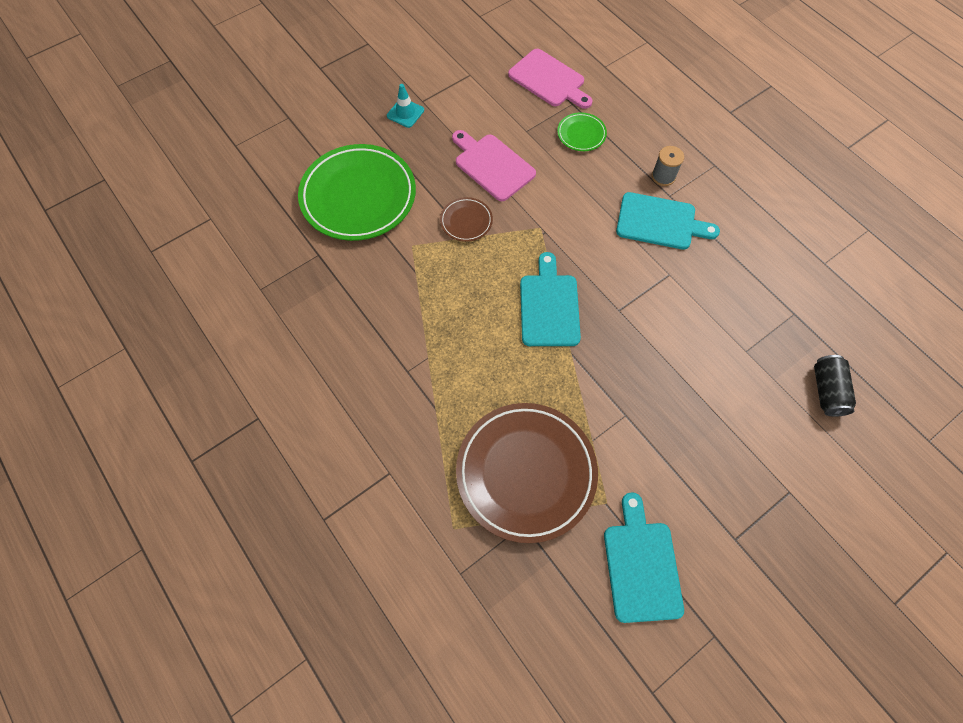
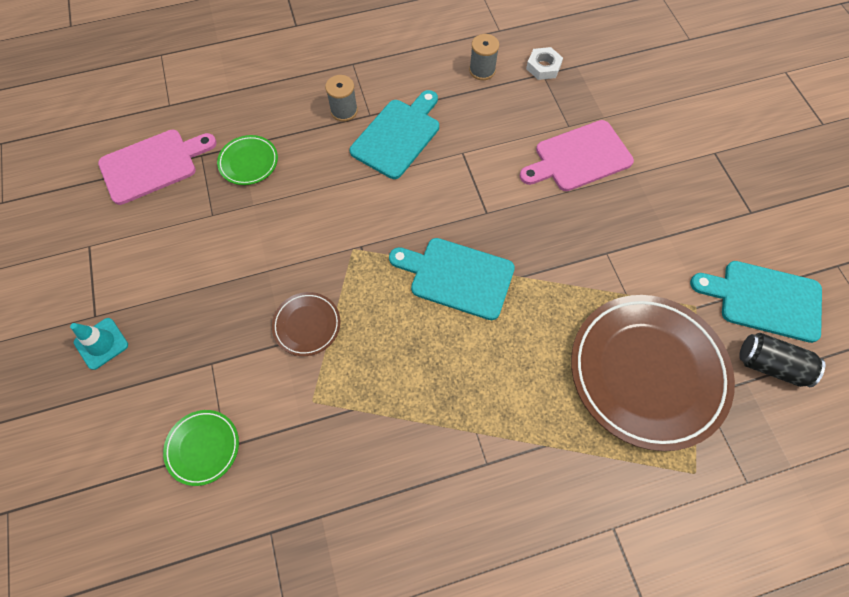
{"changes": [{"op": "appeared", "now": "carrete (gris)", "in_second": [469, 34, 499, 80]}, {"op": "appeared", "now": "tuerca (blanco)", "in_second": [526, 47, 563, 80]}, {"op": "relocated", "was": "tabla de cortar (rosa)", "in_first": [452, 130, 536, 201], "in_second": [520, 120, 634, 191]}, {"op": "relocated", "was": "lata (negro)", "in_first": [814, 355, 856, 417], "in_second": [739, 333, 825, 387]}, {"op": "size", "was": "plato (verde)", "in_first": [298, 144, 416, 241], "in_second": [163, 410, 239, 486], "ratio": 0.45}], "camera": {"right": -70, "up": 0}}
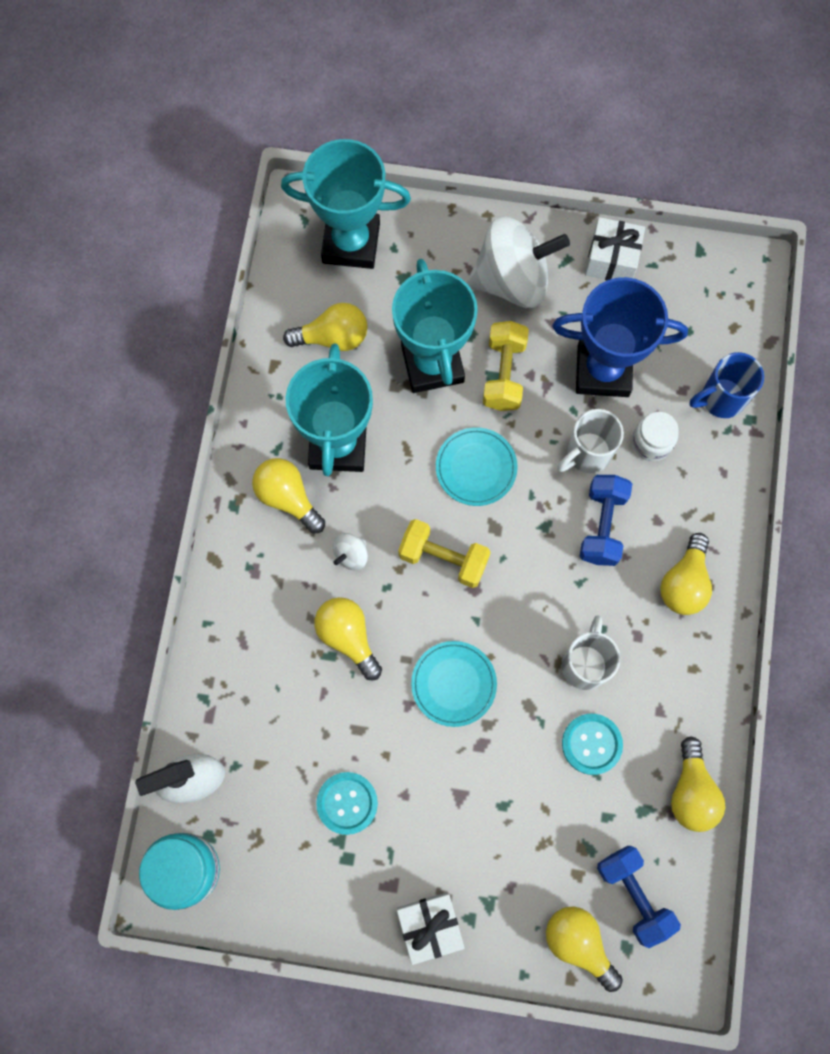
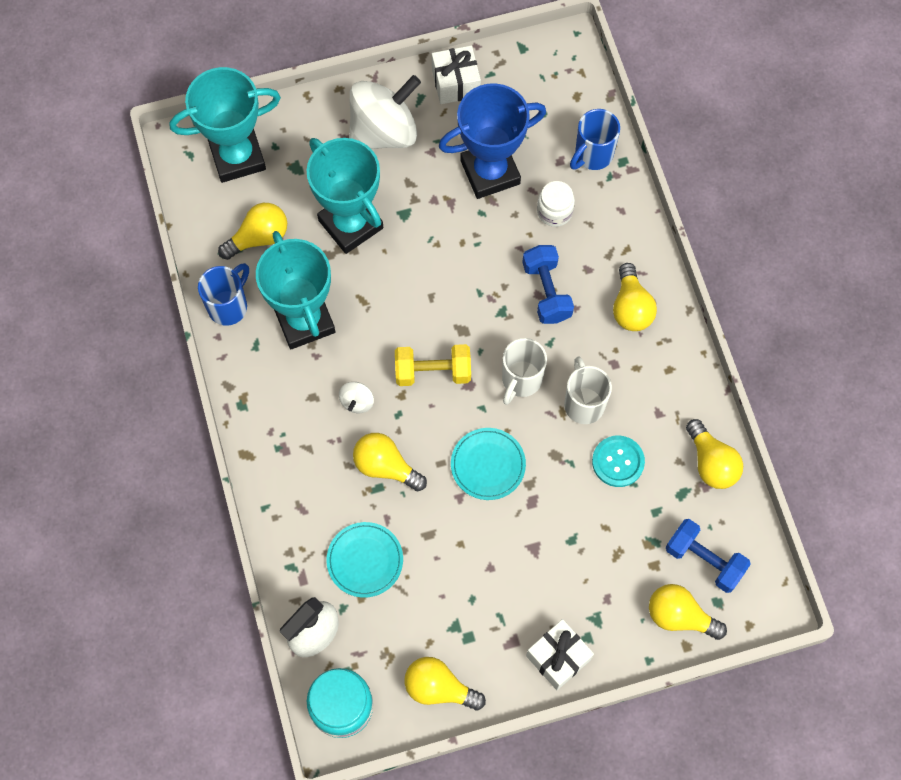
{"changes": [{"op": "missing", "was": "botón (turquesa)", "in_first": [316, 772, 378, 835]}, {"op": "missing", "was": "mancuerna (amarillo)", "in_first": [483, 321, 529, 411]}, {"op": "appeared", "now": "taza (azul)", "in_second": [198, 263, 249, 326]}, {"op": "relocated", "was": "bombilla (amarillo)", "in_first": [252, 458, 325, 533], "in_second": [405, 657, 486, 711]}, {"op": "relocated", "was": "plato (turquesa)", "in_first": [436, 427, 518, 506], "in_second": [326, 522, 403, 598]}, {"op": "relocated", "was": "taza (blanco)", "in_first": [557, 409, 624, 473], "in_second": [502, 338, 547, 405]}], "camera": {"right": -25, "up": -5}}
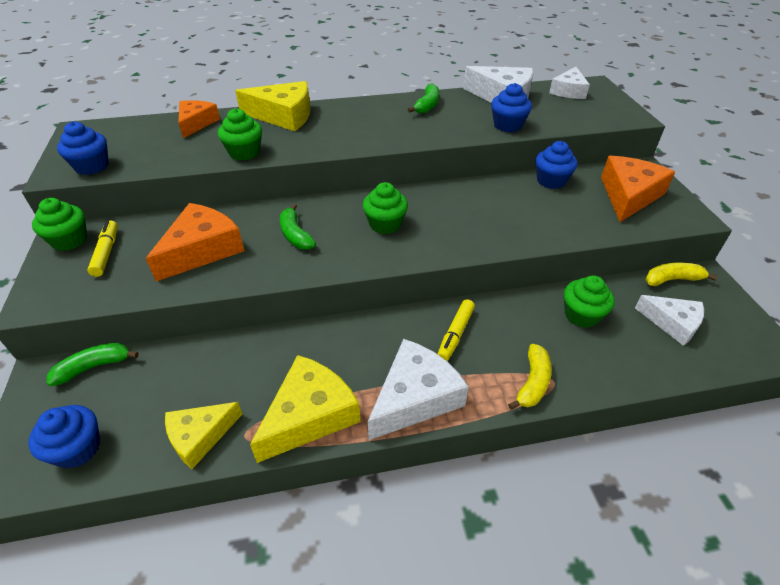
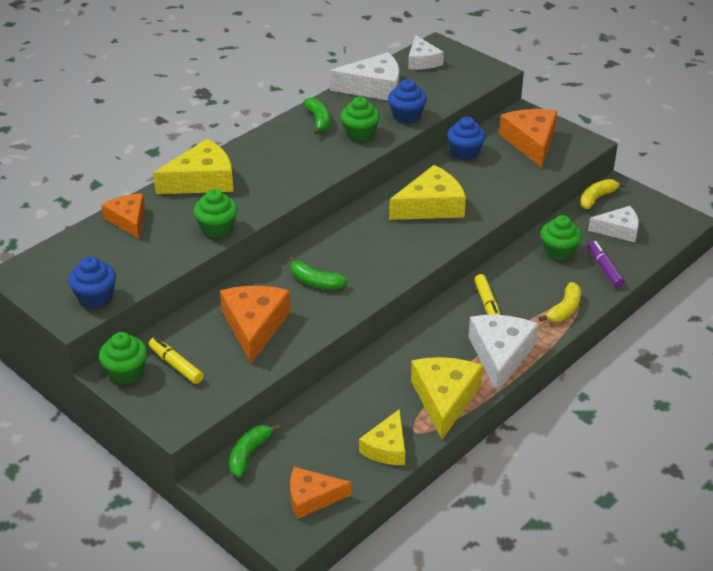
{"changes": [{"op": "appeared", "now": "queso (amarillo)", "in_second": [389, 165, 466, 220]}, {"op": "appeared", "now": "rotulador (morado)", "in_second": [588, 241, 625, 288]}, {"op": "relocated", "was": "magdalena (verde)", "in_first": [363, 182, 408, 234], "in_second": [340, 97, 380, 142]}, {"op": "exchanged", "was": "magdalena (azul)", "now": "queso (naranja)", "in_first": [28, 405, 100, 469], "in_second": [290, 467, 351, 519]}, {"op": "spun", "was": "plátano (amarillo)", "in_first": [508, 344, 552, 410], "in_second": [538, 282, 581, 322], "clockwise": 45}], "camera": {"right": -35, "up": -5}}
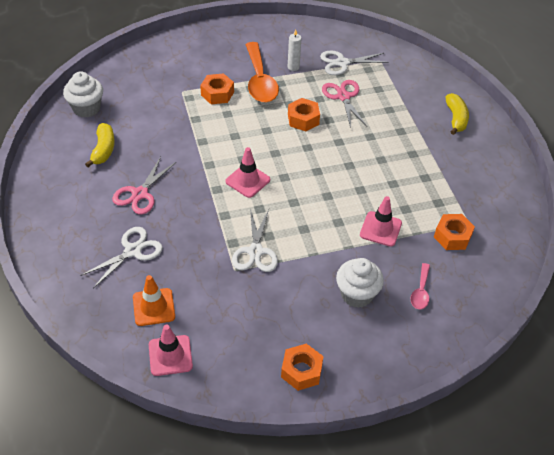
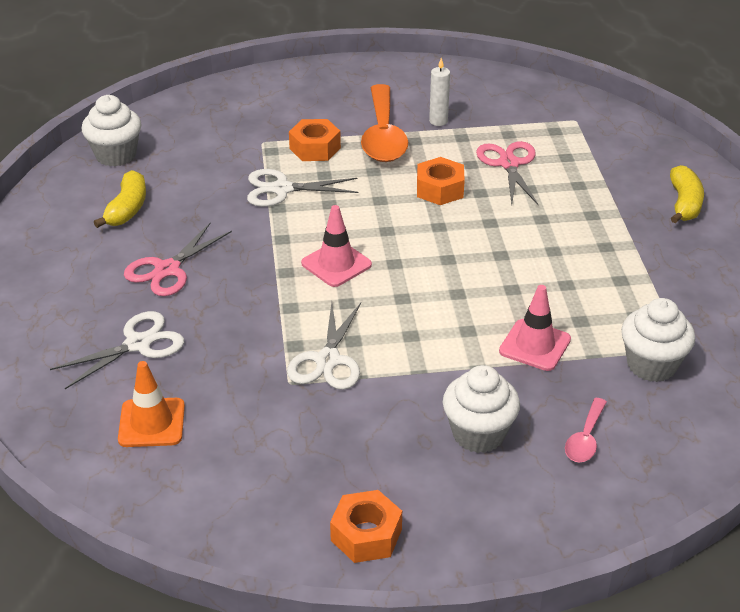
{"changes": [{"op": "missing", "was": "cono de tráfico (rosa)", "in_first": [149, 325, 193, 376]}, {"op": "relocated", "was": "tijeras (blanco)", "in_first": [320, 51, 389, 75], "in_second": [247, 169, 358, 207]}, {"op": "exchanged", "was": "tuerca (naranja)", "now": "magdalena (blanco)", "in_first": [434, 214, 475, 250], "in_second": [621, 298, 695, 382]}], "camera": {"right": 10, "up": -10}}
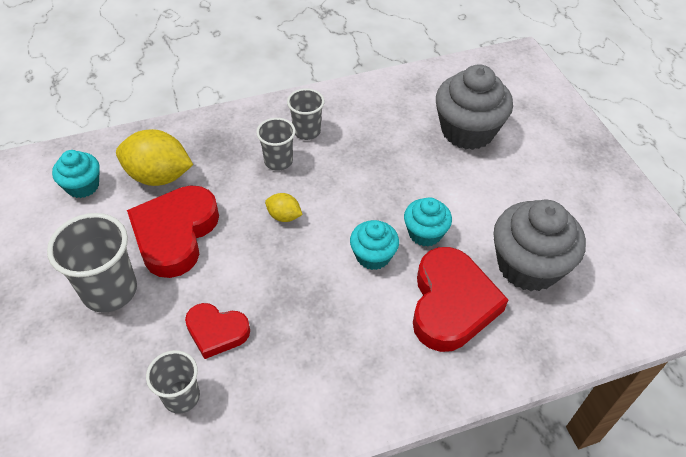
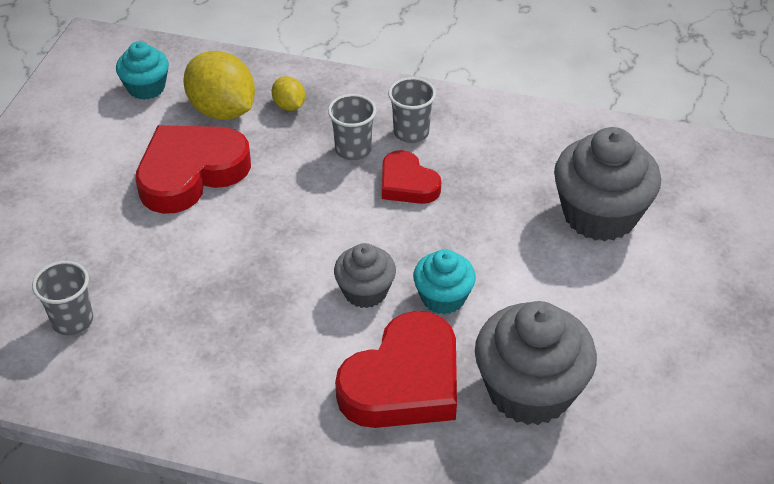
{"changes": [{"op": "missing", "was": "vaso (gris)", "in_first": [47, 213, 137, 313]}, {"op": "relocated", "was": "corazón (rojo)", "in_first": [185, 303, 250, 359], "in_second": [382, 150, 441, 204]}, {"op": "relocated", "was": "limón (amarillo)", "in_first": [265, 193, 303, 222], "in_second": [272, 76, 305, 111]}, {"op": "colour", "was": "magdalena (turquesa)", "now": "magdalena (gris)", "in_first": [350, 220, 399, 270], "in_second": [334, 243, 396, 308]}], "camera": {"right": 35, "up": -5}}
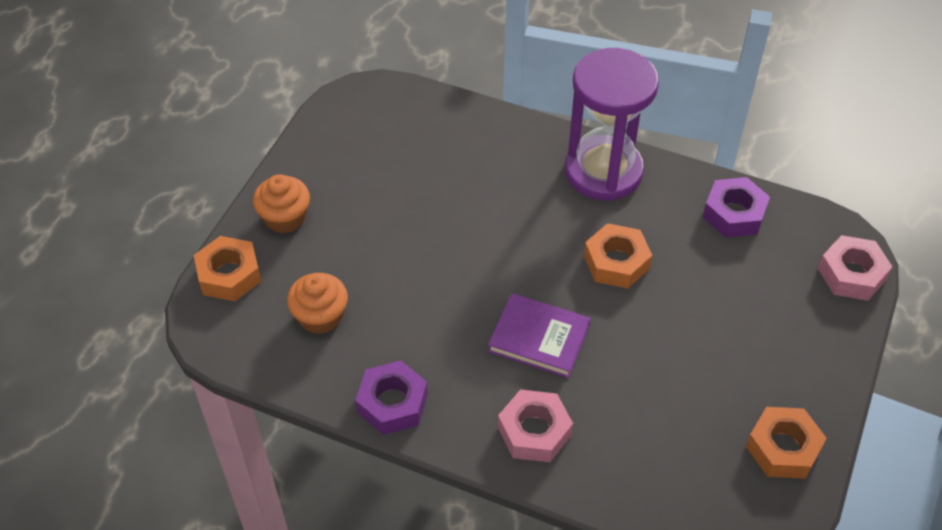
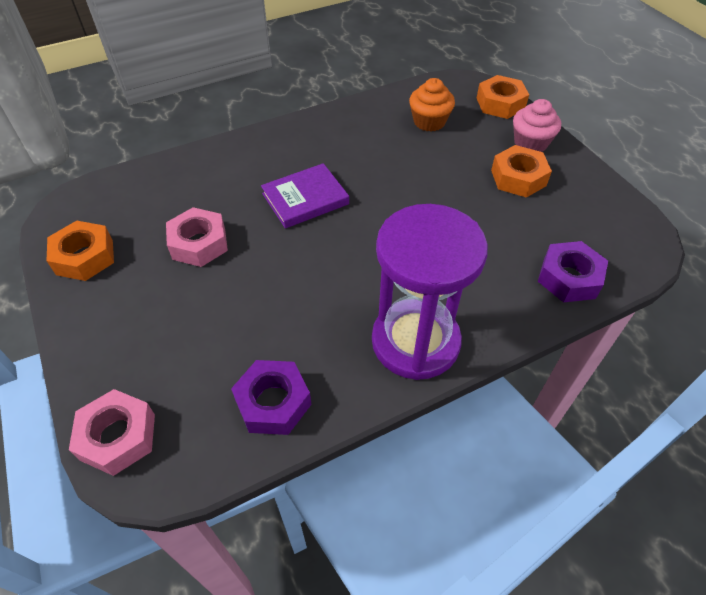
{"changes": [{"op": "relocated", "was": "tuerca (morado)", "in_first": [355, 360, 428, 435], "in_second": [538, 241, 608, 303]}, {"op": "relocated", "was": "tuerca (rosa)", "in_first": [498, 390, 573, 462], "in_second": [166, 207, 228, 267]}, {"op": "relocated", "was": "tuerca (naranja)", "in_first": [584, 223, 652, 288], "in_second": [491, 145, 552, 198]}, {"op": "colour", "was": "magdalena (naranja)", "now": "magdalena (rosa)", "in_first": [253, 174, 310, 233], "in_second": [513, 99, 561, 152]}], "camera": {"right": 130, "up": 0}}
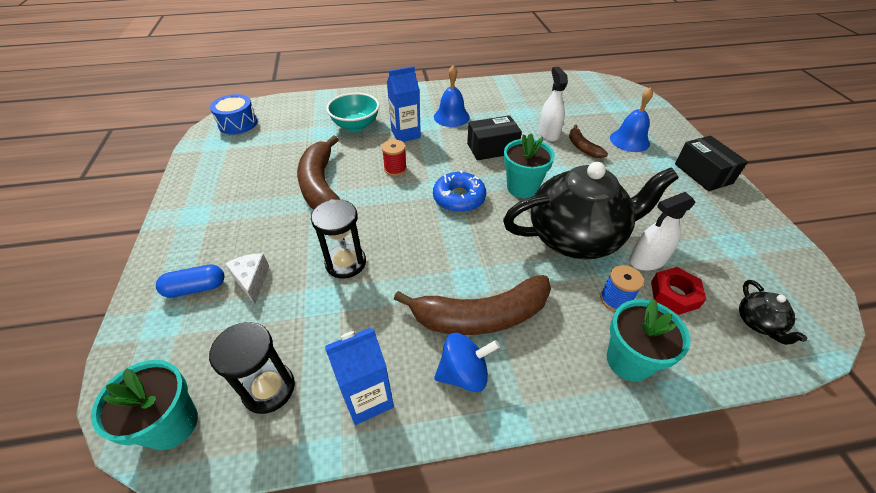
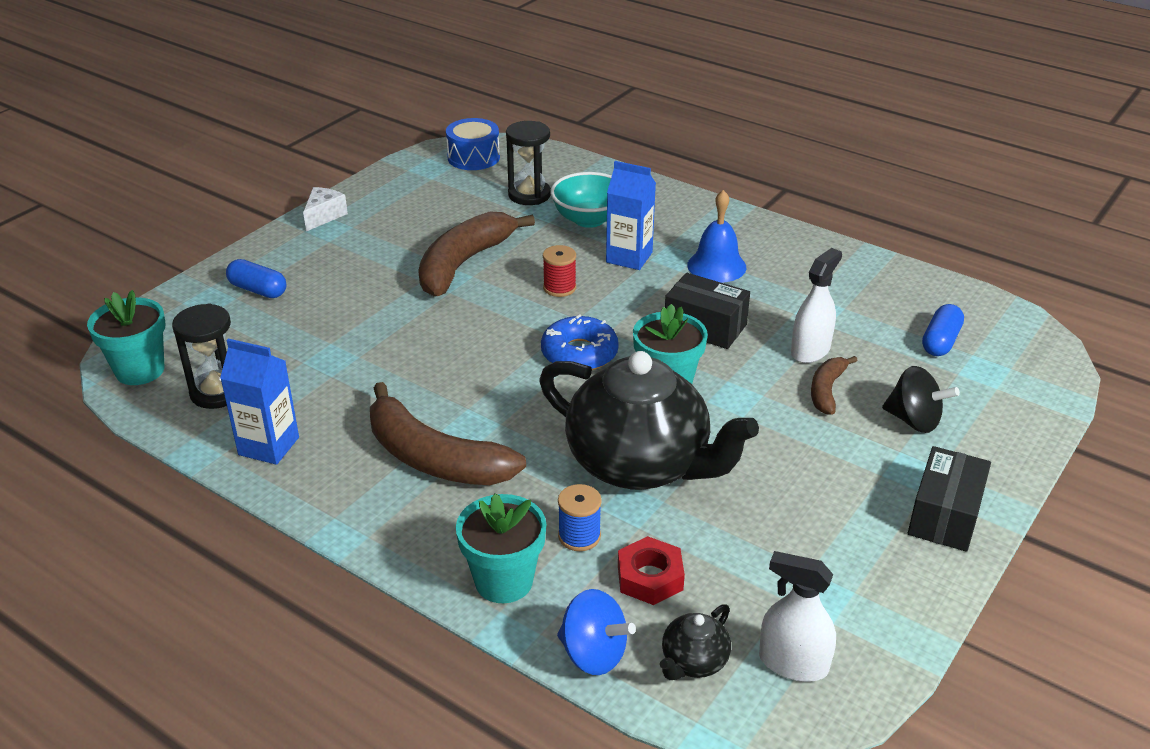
{"changes": [{"op": "appeared", "now": "cápsula (azul)", "in_second": [922, 304, 964, 356]}, {"op": "relocated", "was": "queso (blanco)", "in_first": [225, 253, 269, 304], "in_second": [303, 187, 348, 231]}, {"op": "relocated", "was": "reloj de arena (negro)", "in_first": [311, 199, 366, 279], "in_second": [506, 121, 551, 205]}, {"op": "relocated", "was": "peonza (azul)", "in_first": [434, 333, 500, 392], "in_second": [557, 589, 636, 675]}, {"op": "relocated", "was": "pulverizador (blanco)", "in_first": [629, 192, 696, 271], "in_second": [759, 551, 836, 682]}, {"op": "exchanged", "was": "campana (azul)", "now": "peonza (negro)", "in_first": [610, 87, 653, 152], "in_second": [882, 366, 960, 433]}], "camera": {"right": 45, "up": -10}}
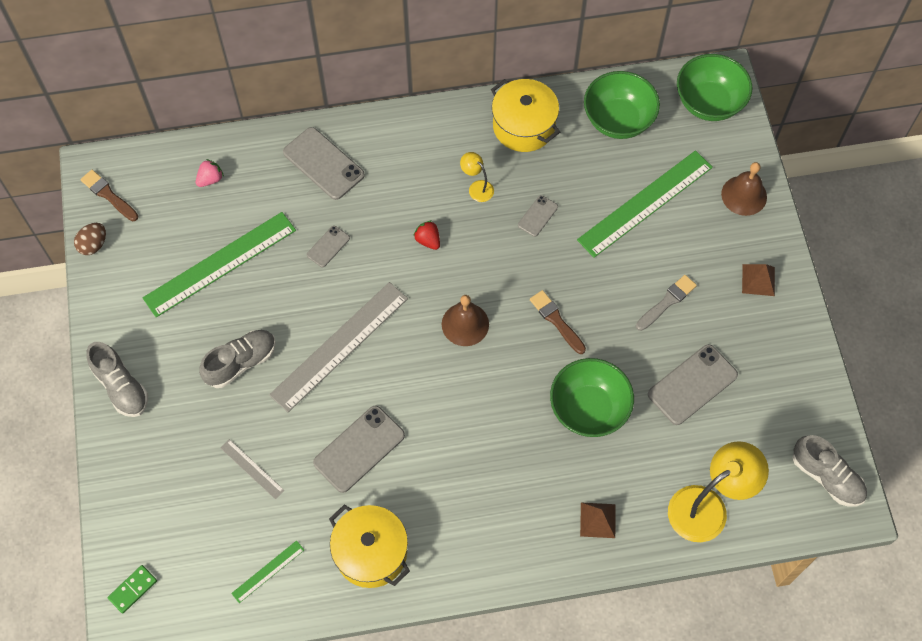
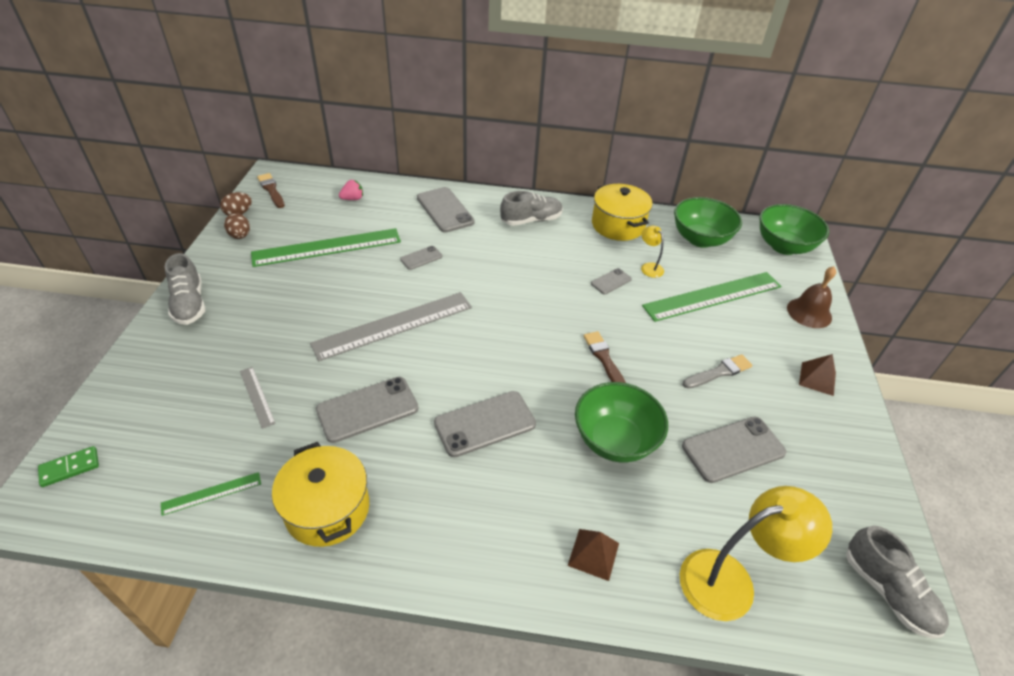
{"changes": [{"op": "missing", "was": "fresa (rojo)", "in_first": [413, 221, 440, 250]}, {"op": "missing", "was": "campana (marrón)", "in_first": [442, 295, 489, 346]}, {"op": "appeared", "now": "huevo (marrón)", "in_second": [224, 213, 250, 239]}, {"op": "appeared", "now": "móvil (gris)", "in_second": [434, 391, 536, 457]}, {"op": "relocated", "was": "zapato (gris)", "in_first": [199, 330, 276, 388], "in_second": [500, 191, 563, 226]}, {"op": "relocated", "was": "lámpara (amarillo)", "in_first": [460, 152, 494, 202], "in_second": [641, 226, 664, 278]}], "camera": {"right": 15, "up": -20}}
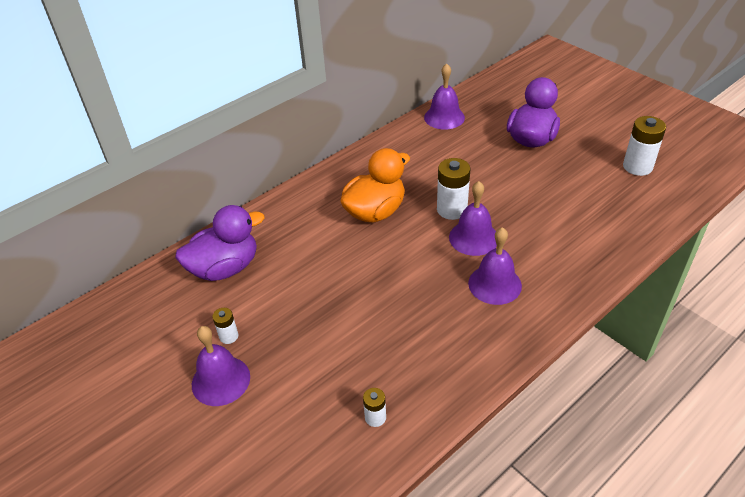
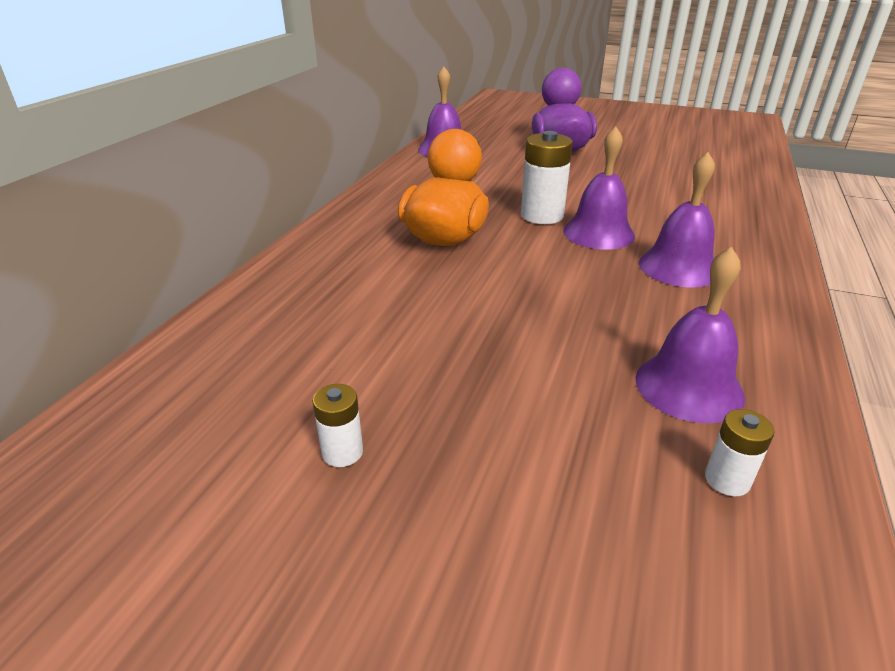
{"changes": [{"op": "missing", "was": "pato (morado)", "in_first": [175, 205, 265, 281]}, {"op": "missing", "was": "pila (blanco)", "in_first": [623, 116, 666, 176]}, {"op": "relocated", "was": "campana (morado)", "in_first": [192, 326, 250, 406], "in_second": [635, 247, 745, 423]}], "camera": {"right": -30, "up": -10}}
